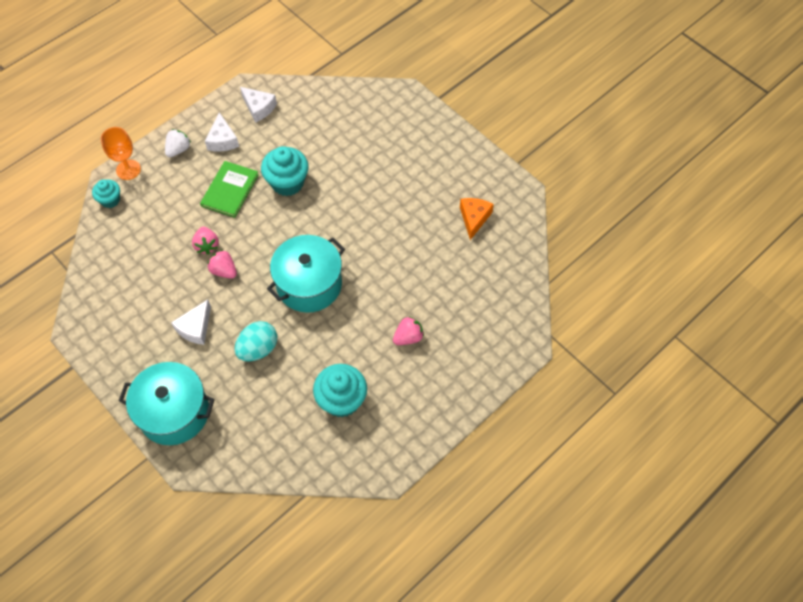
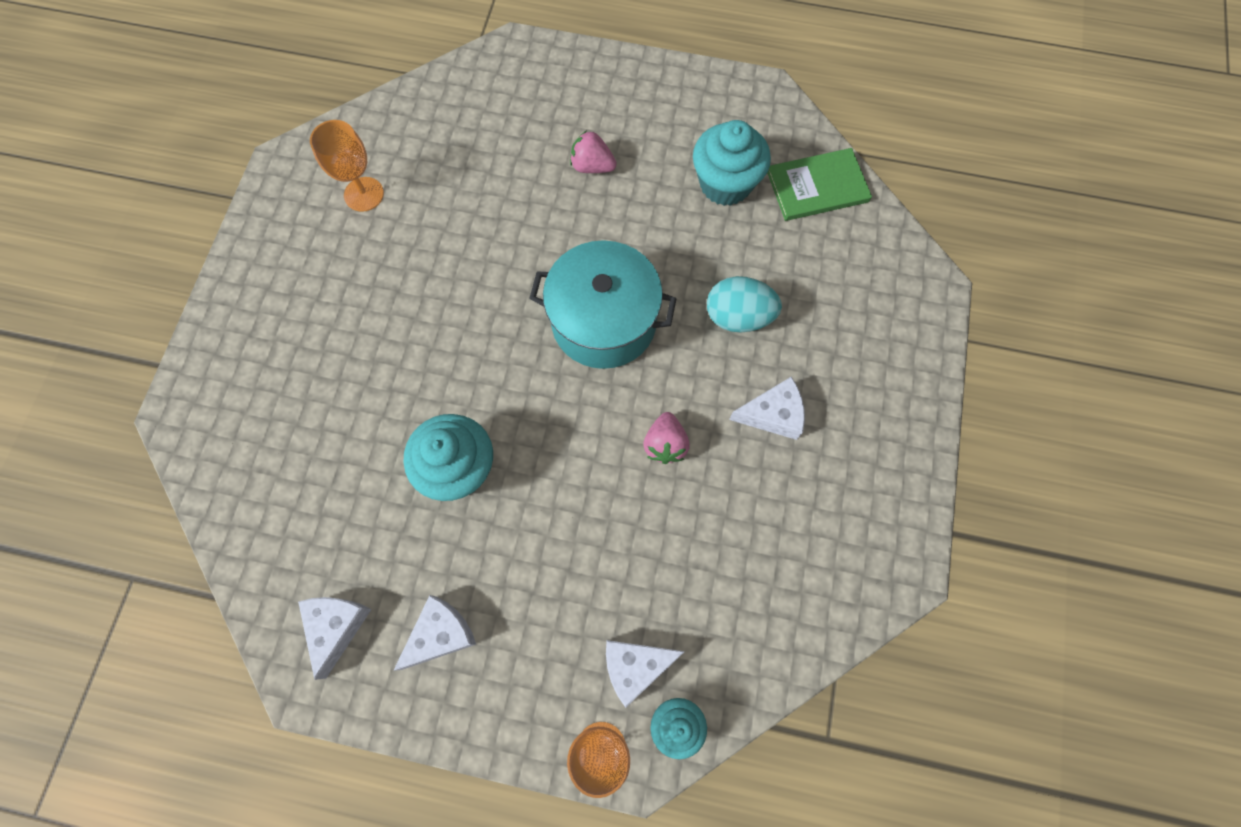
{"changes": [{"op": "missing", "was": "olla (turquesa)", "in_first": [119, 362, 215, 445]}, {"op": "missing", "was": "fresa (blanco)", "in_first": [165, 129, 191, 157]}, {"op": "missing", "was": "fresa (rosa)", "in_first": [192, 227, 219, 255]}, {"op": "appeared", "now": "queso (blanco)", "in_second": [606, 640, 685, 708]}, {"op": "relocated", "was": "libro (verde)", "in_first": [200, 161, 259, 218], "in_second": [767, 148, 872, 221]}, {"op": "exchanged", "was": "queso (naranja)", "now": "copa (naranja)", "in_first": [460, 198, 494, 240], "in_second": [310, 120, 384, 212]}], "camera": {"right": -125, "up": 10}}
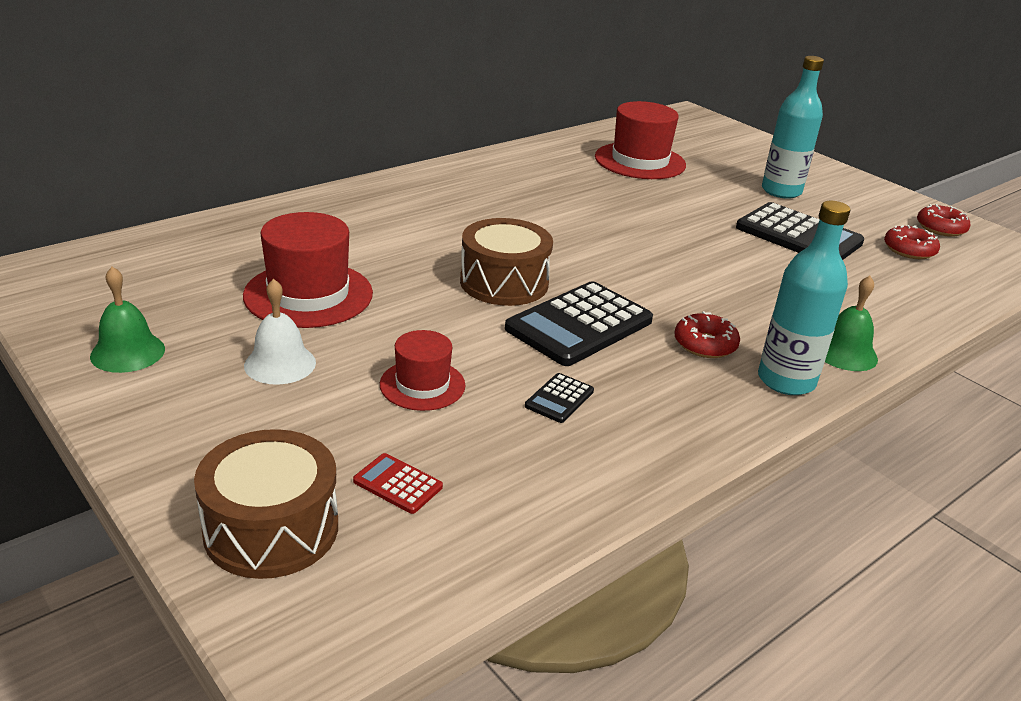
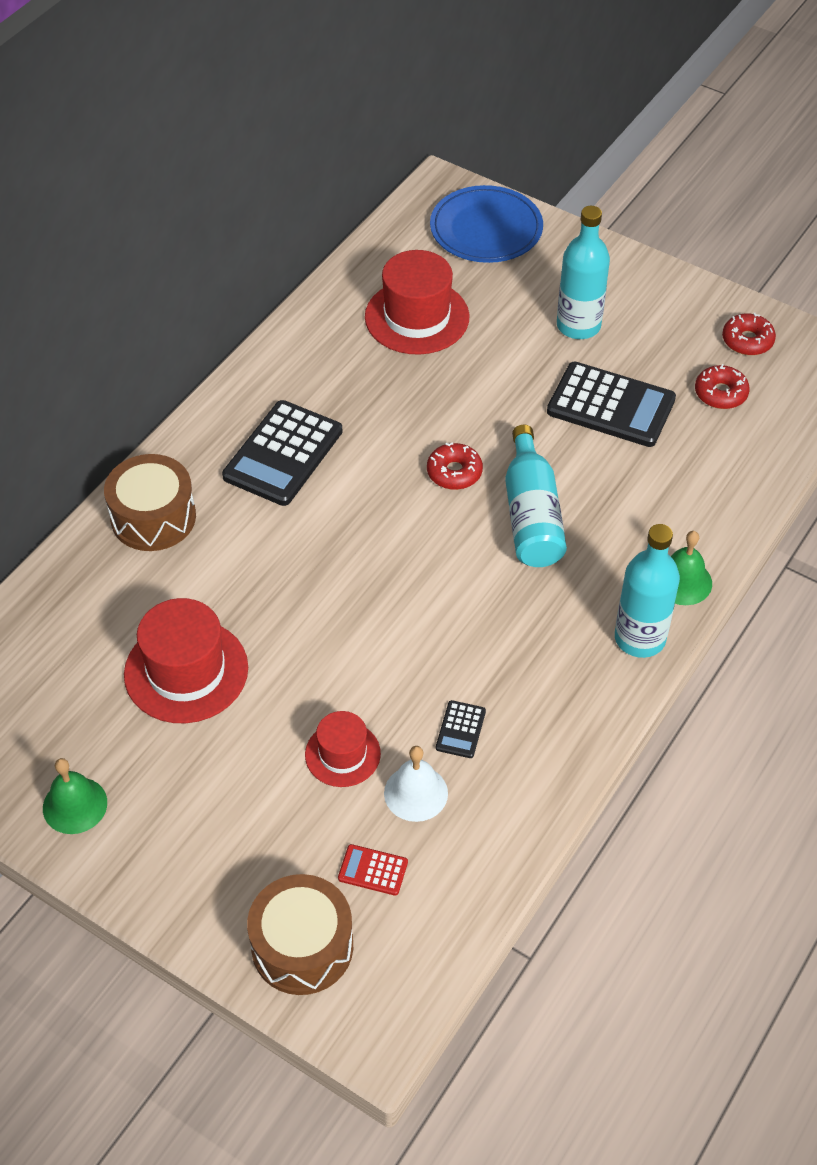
{"changes": [{"op": "appeared", "now": "plato (azul)", "in_second": [430, 185, 543, 263]}, {"op": "appeared", "now": "botella (turquesa)", "in_second": [505, 425, 567, 567]}, {"op": "relocated", "was": "campana (blanco)", "in_first": [244, 279, 316, 385], "in_second": [384, 746, 448, 822]}, {"op": "relocated", "was": "tambor (marrón)", "in_first": [460, 218, 553, 306], "in_second": [104, 454, 196, 551]}, {"op": "relocated", "was": "calculadora (negro)", "in_first": [505, 281, 653, 366], "in_second": [222, 400, 343, 506]}, {"op": "relocated", "was": "rosquilla (rojo)", "in_first": [674, 311, 740, 358], "in_second": [427, 442, 483, 490]}], "camera": {"right": -15, "up": 20}}
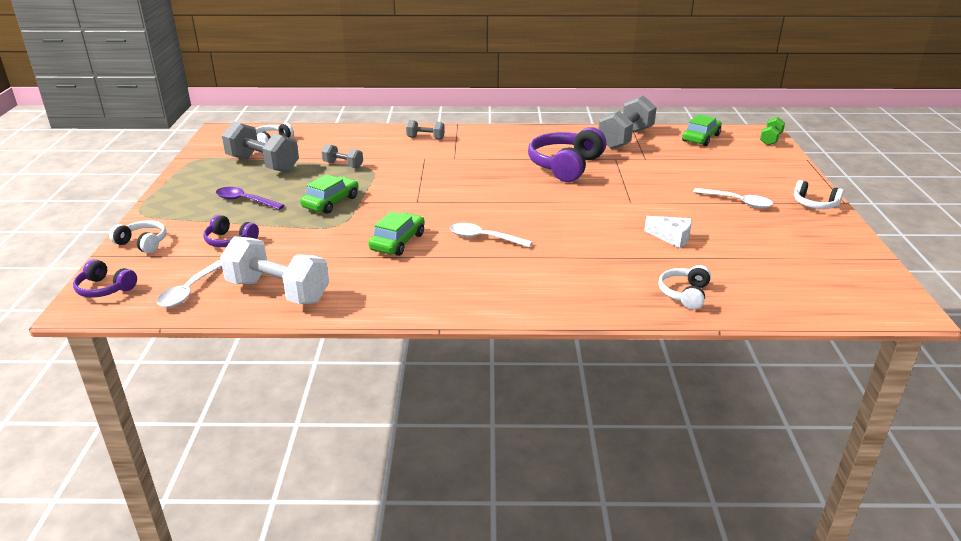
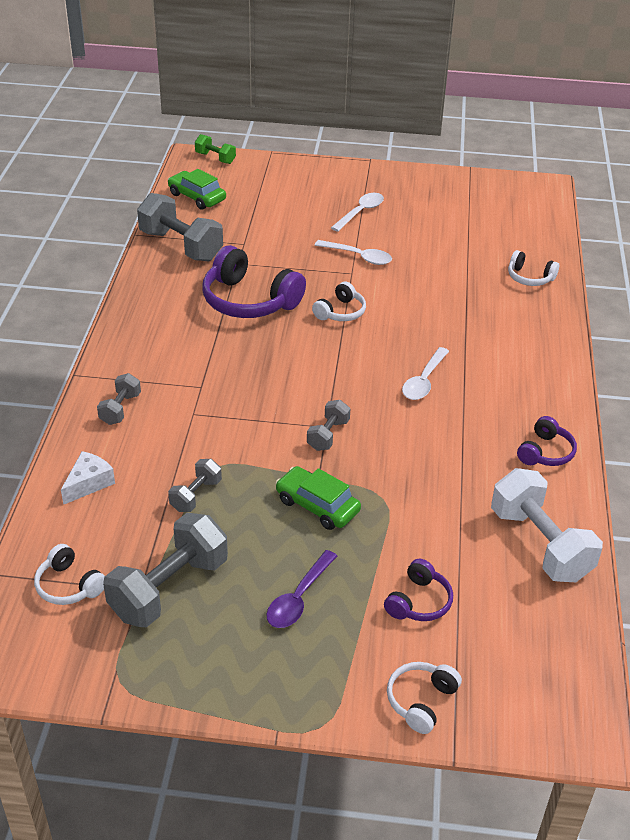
{"changes": [{"op": "missing", "was": "coche (verde)", "in_first": [368, 212, 425, 256]}, {"op": "appeared", "now": "mancuerna (gris)", "in_second": [307, 400, 350, 451]}, {"op": "relocated", "was": "auriculares (morado)", "in_first": [73, 259, 137, 298], "in_second": [517, 416, 577, 466]}, {"op": "relocated", "was": "cuchara (blanco)", "in_first": [157, 260, 222, 308], "in_second": [315, 240, 392, 265]}, {"op": "relocated", "was": "queso (blanco)", "in_first": [644, 216, 692, 248], "in_second": [61, 451, 115, 505]}, {"op": "relocated", "was": "auriculares (blanco)", "in_first": [794, 180, 844, 209], "in_second": [312, 282, 366, 321]}, {"op": "spun", "was": "mancuerna (blanco)", "in_first": [220, 236, 329, 304], "in_second": [491, 468, 603, 582], "clockwise": -60}], "camera": {"right": -85, "up": 10}}
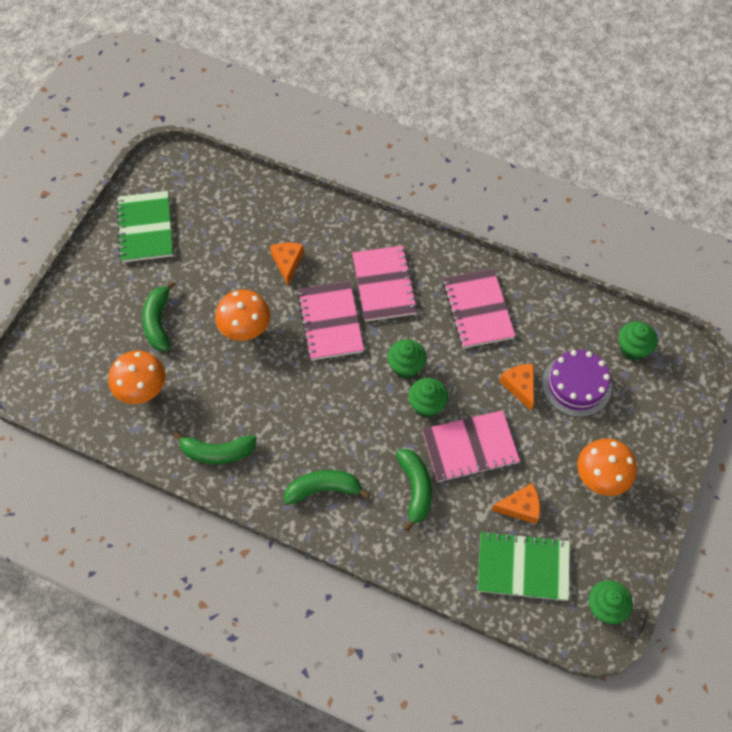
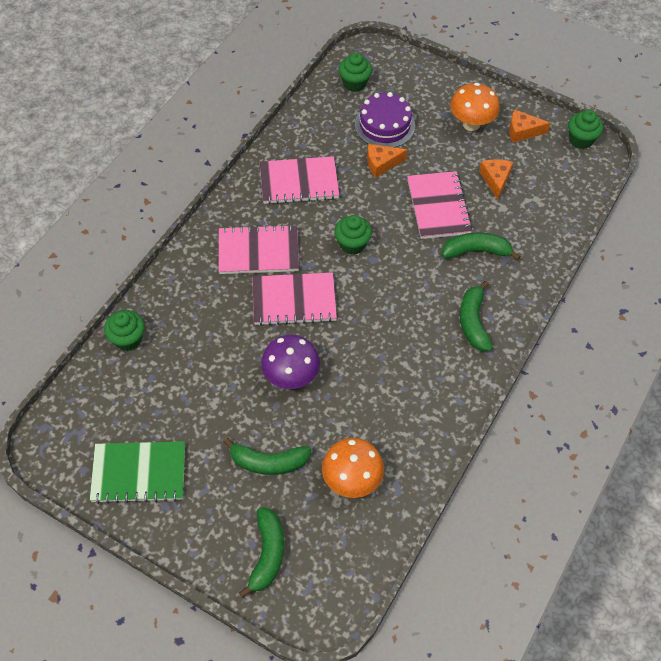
{"changes": [{"op": "missing", "was": "cuaderno (verde)", "in_first": [477, 531, 570, 601]}, {"op": "relocated", "was": "plátano (verde)", "in_first": [173, 431, 257, 464], "in_second": [239, 507, 284, 598]}, {"op": "relocated", "was": "queso (naranja)", "in_first": [270, 242, 304, 285], "in_second": [509, 109, 551, 143]}, {"op": "relocated", "was": "magdalena (verde)", "in_first": [408, 378, 448, 418], "in_second": [104, 310, 145, 351]}, {"op": "colour", "was": "seta (naranja)", "now": "seta (morado)", "in_first": [215, 290, 270, 341], "in_second": [261, 335, 320, 389]}], "camera": {"right": -85, "up": -5}}
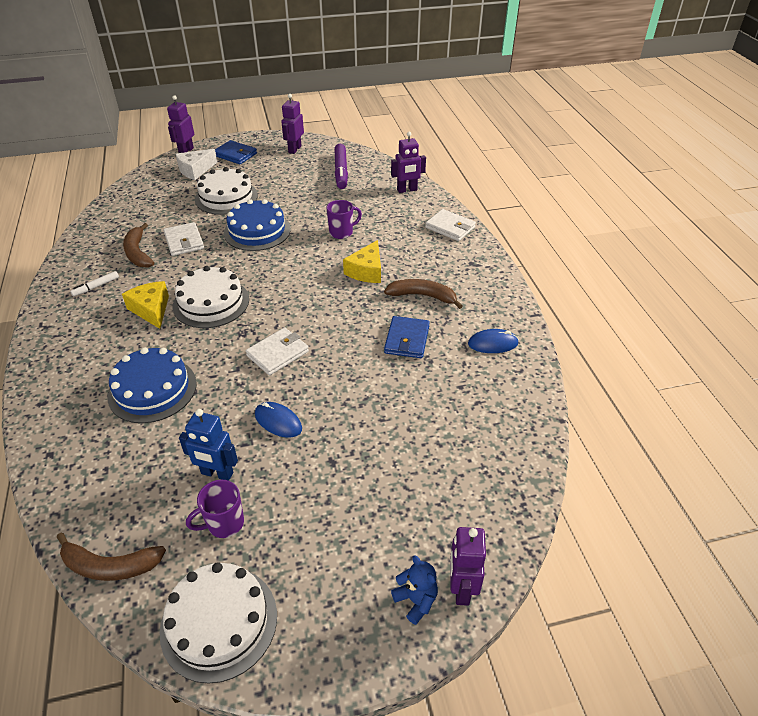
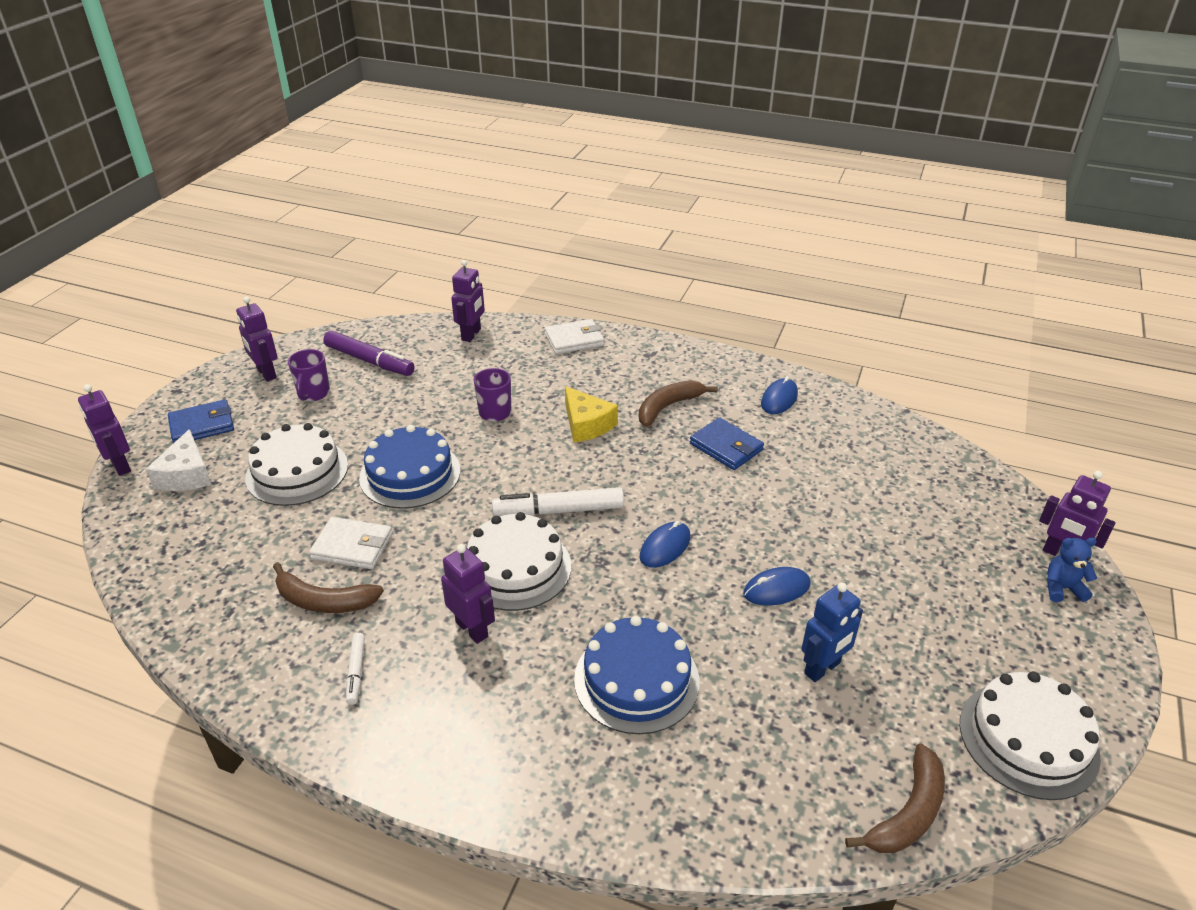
{"changes": [{"op": "appeared", "now": "rotulador (blanco)", "in_second": [492, 487, 624, 516]}, {"op": "relocated", "was": "taza (morado)", "in_first": [186, 480, 244, 538], "in_second": [288, 349, 330, 401]}, {"op": "exchanged", "was": "queso (amarillo)", "now": "robot (morado)", "in_first": [122, 281, 169, 329], "in_second": [441, 544, 495, 644]}, {"op": "exchanged", "was": "cartera (blanco)", "now": "ratón (azul)", "in_first": [246, 327, 309, 375], "in_second": [640, 521, 691, 568]}], "camera": {"right": -55, "up": -5}}
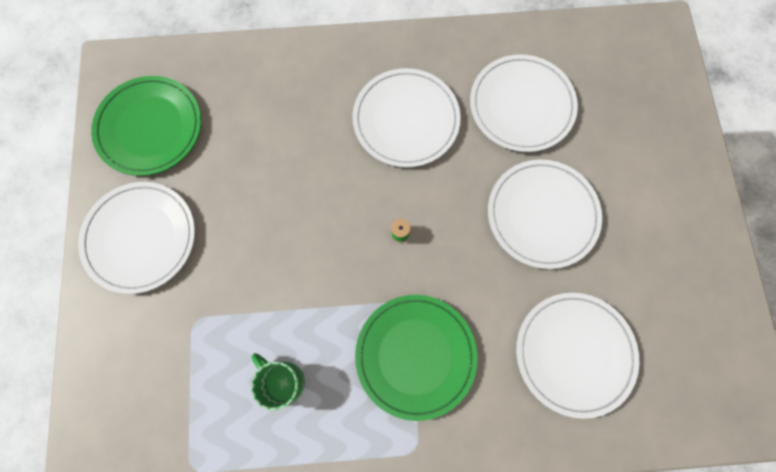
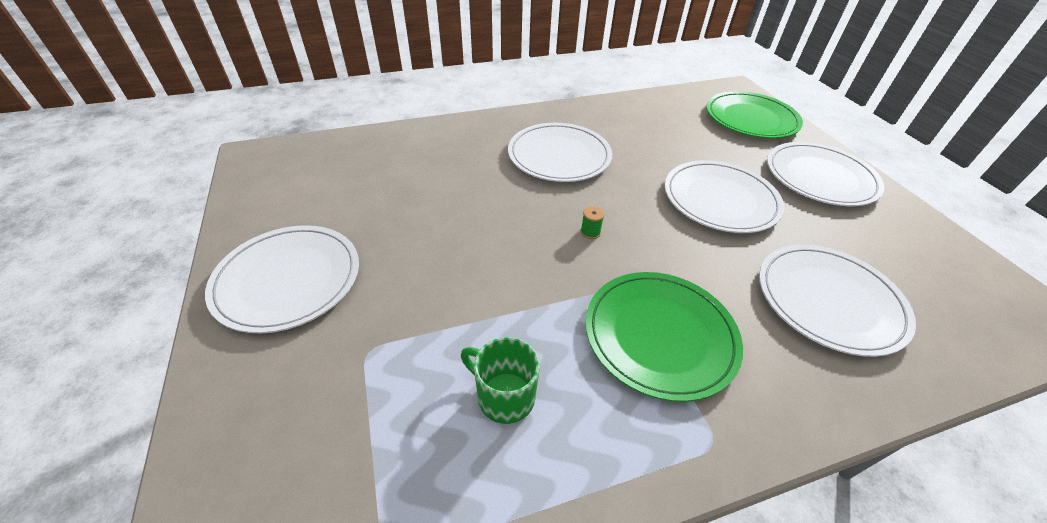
{"changes": [{"op": "relocated", "was": "plato (verde)", "in_first": [91, 76, 201, 176], "in_second": [706, 91, 803, 138]}, {"op": "relocated", "was": "plato (blanco)", "in_first": [470, 54, 578, 152], "in_second": [767, 142, 884, 206]}], "camera": {"right": -15, "up": -30}}
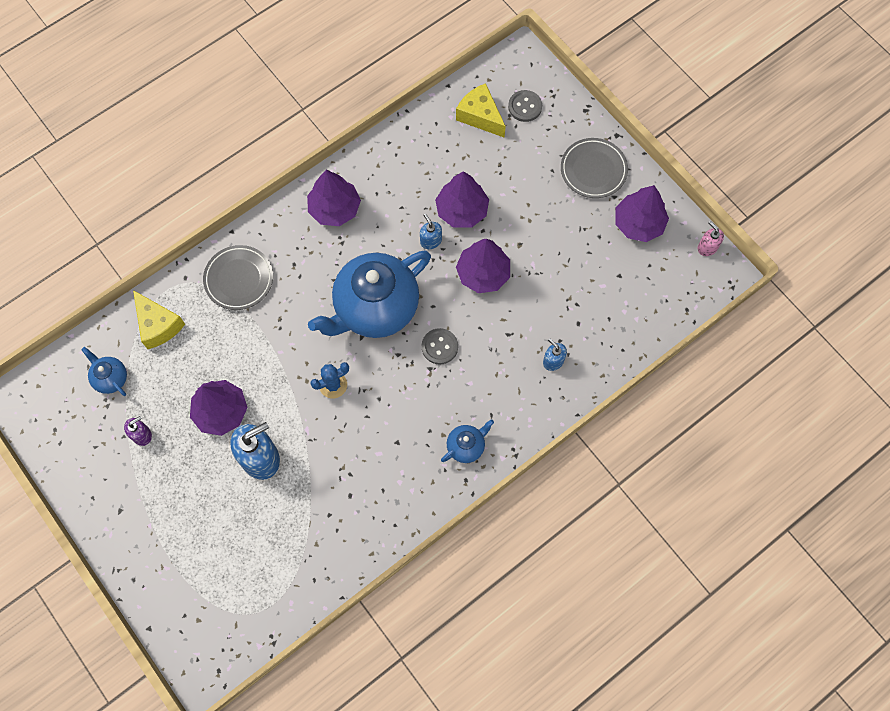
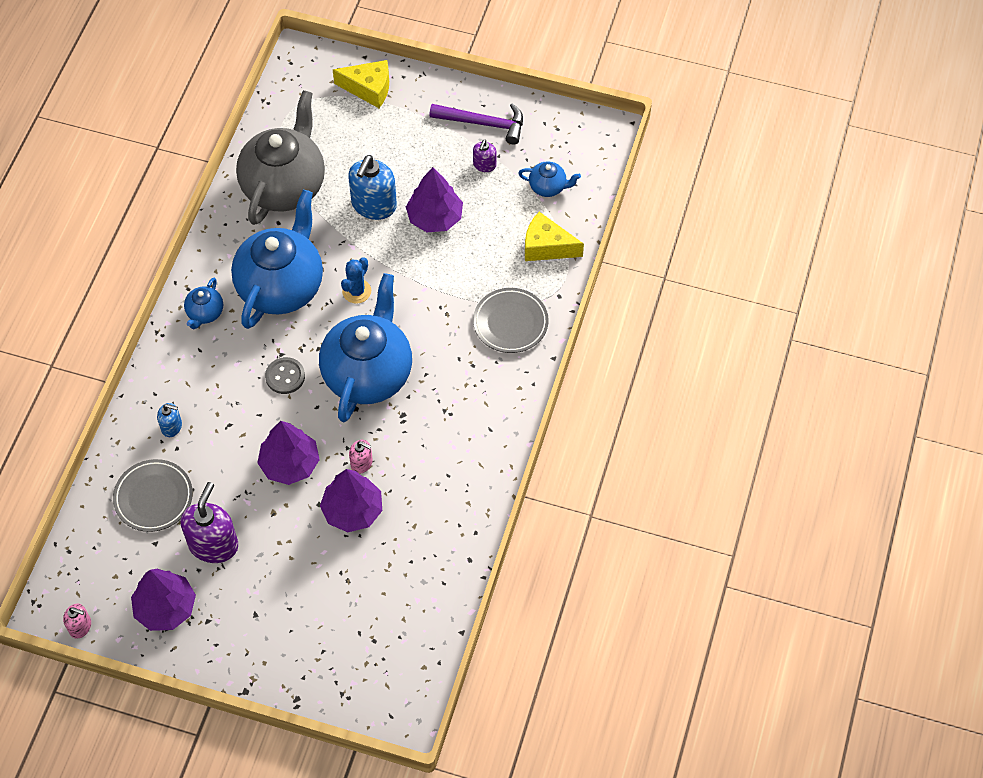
{"changes": [{"op": "missing", "was": "árbol (morado)", "in_first": [307, 170, 361, 226]}, {"op": "missing", "was": "botón (gris)", "in_first": [508, 90, 542, 122]}, {"op": "appeared", "now": "dispensador de jabón (morado)", "in_second": [181, 482, 238, 563]}, {"op": "appeared", "now": "tetera (azul)", "in_second": [231, 190, 323, 329]}, {"op": "appeared", "now": "tetera (gris)", "in_second": [236, 90, 325, 225]}, {"op": "appeared", "now": "martillo (morado)", "in_second": [429, 103, 523, 145]}, {"op": "relocated", "was": "queso (amarillo)", "in_first": [456, 83, 506, 137], "in_second": [333, 60, 389, 108]}, {"op": "relocated", "was": "plato (gris)", "in_first": [561, 138, 628, 198], "in_second": [113, 459, 193, 532]}, {"op": "colour", "was": "dispensador de jabón (azul)", "now": "dispensador de jabón (rosa)", "in_first": [420, 214, 442, 249], "in_second": [349, 440, 373, 474]}], "camera": {"right": 145, "up": -10}}
